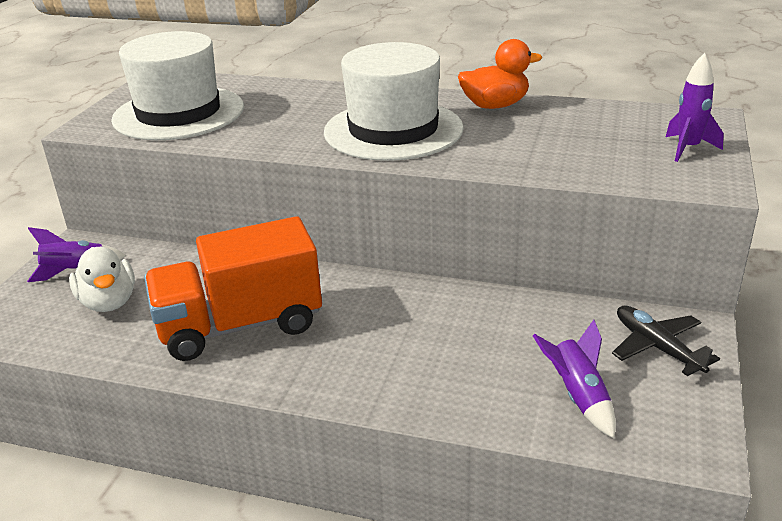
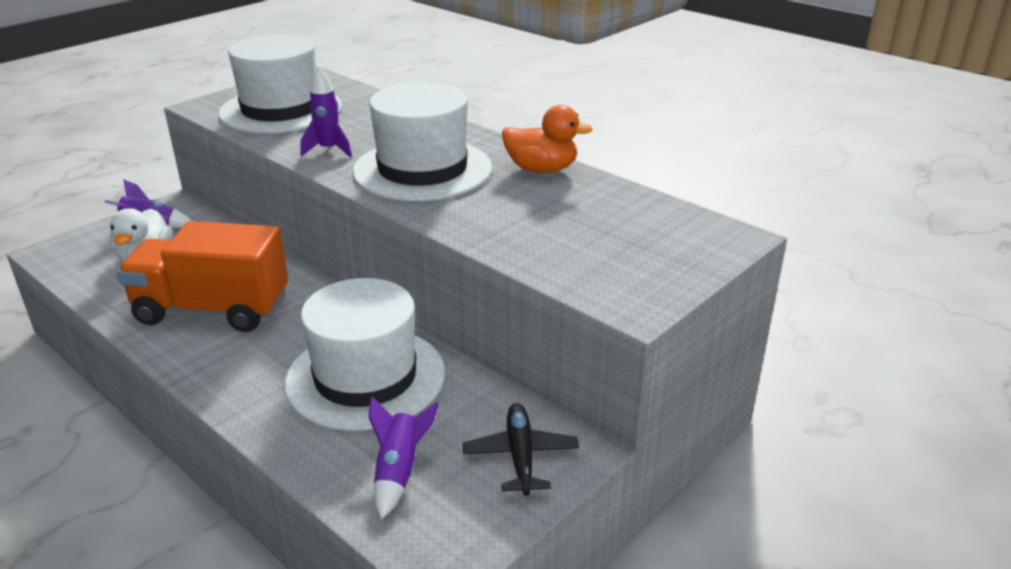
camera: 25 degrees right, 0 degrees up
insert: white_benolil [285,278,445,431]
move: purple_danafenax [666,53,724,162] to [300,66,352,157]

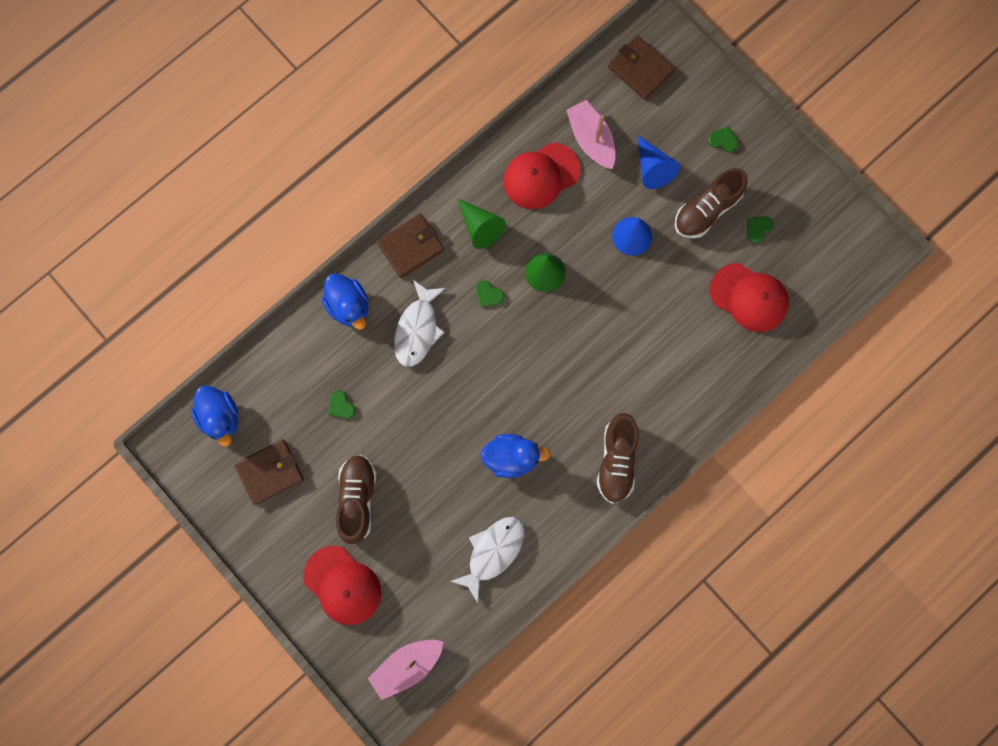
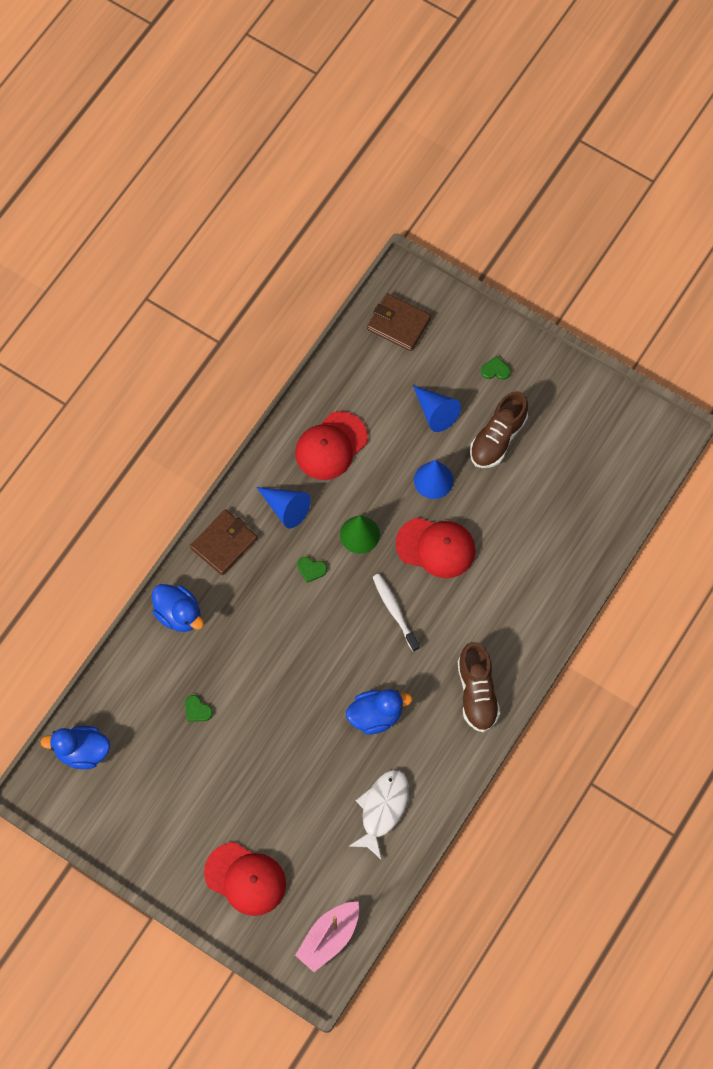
camera: 15 degrees left, 10 degrees down
delete: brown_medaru [234,439,304,505]; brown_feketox [336,455,377,545]; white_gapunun [394,280,446,367]; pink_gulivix [566,100,615,169]; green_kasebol [747,216,774,243]
insert: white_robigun [373,574,420,652]
move: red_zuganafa [710,263,789,332] to [396,517,476,578]
recolor: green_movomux [457,198,506,249] to blue_movomux [256,487,310,529]
rotate: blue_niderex [191,385,238,447] = [40,726,110,769] 135 degrees clockwise

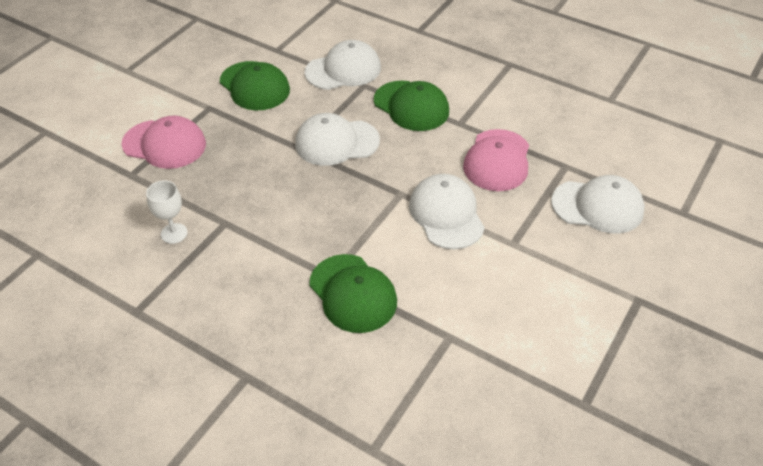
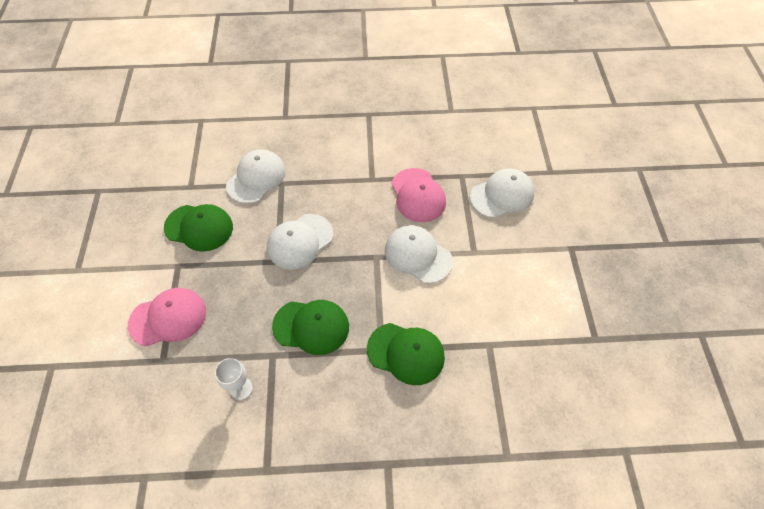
camera: 35 degrees left, 10 degrees up
move: green_zuganafa [374,81,449,131] to [272,300,349,355]

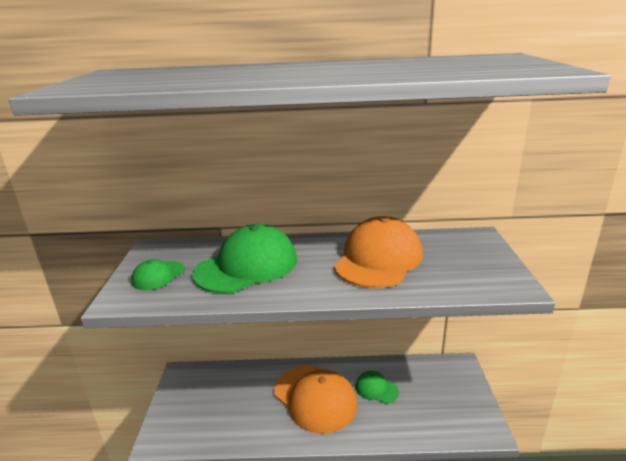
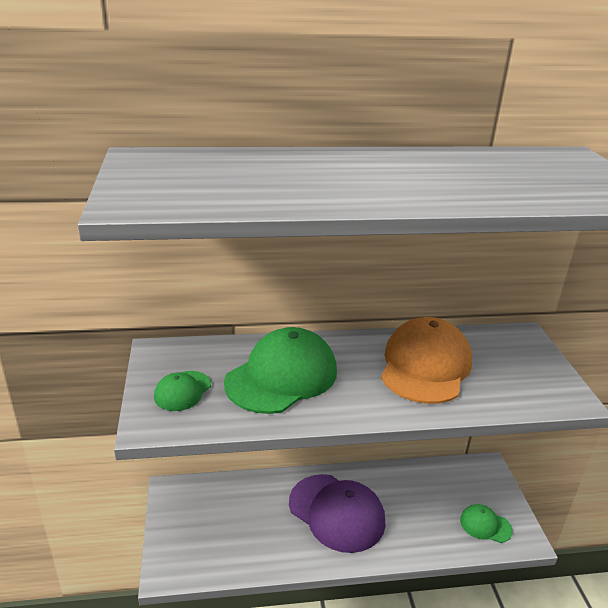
camera: 10 degrees left, 5 degrees up
move: green_zuganafa [356,371,399,404] to [460,504,513,543]
recolor: orange_zuganafa [274,366,358,434] to purple_zuganafa [289,474,386,553]

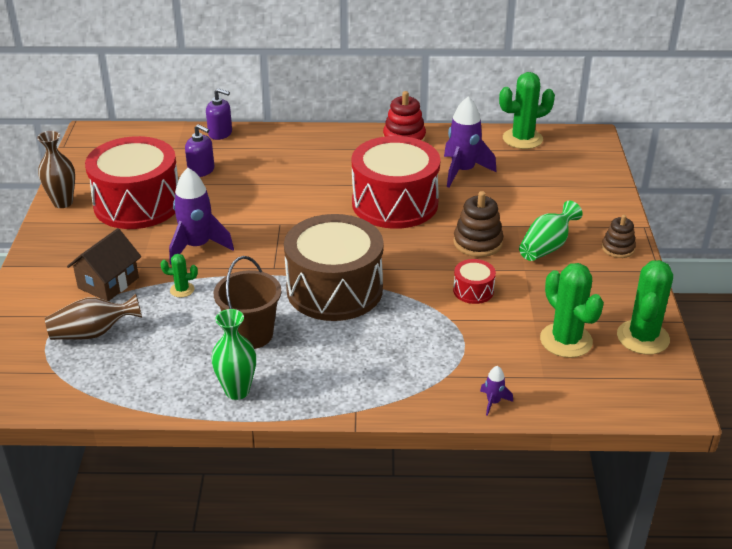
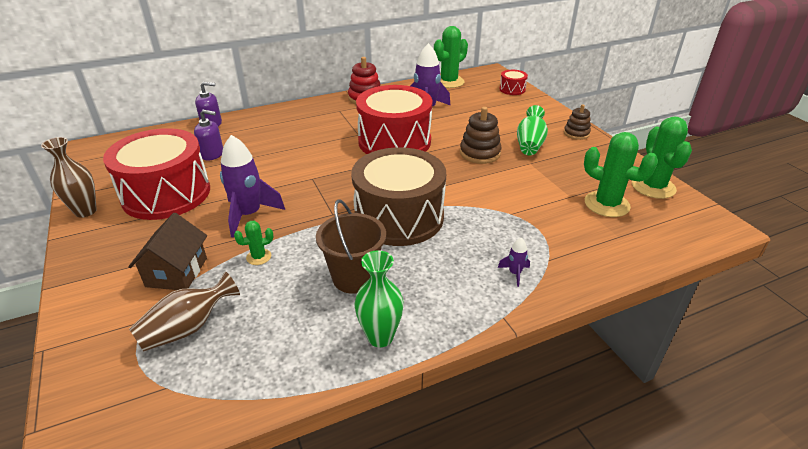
camera: 25 degrees left, 0 degrees up
move: purple_danafenax [480,366,513,416] to [498,238,530,287]; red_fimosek [453,259,496,304] to [500,70,528,95]

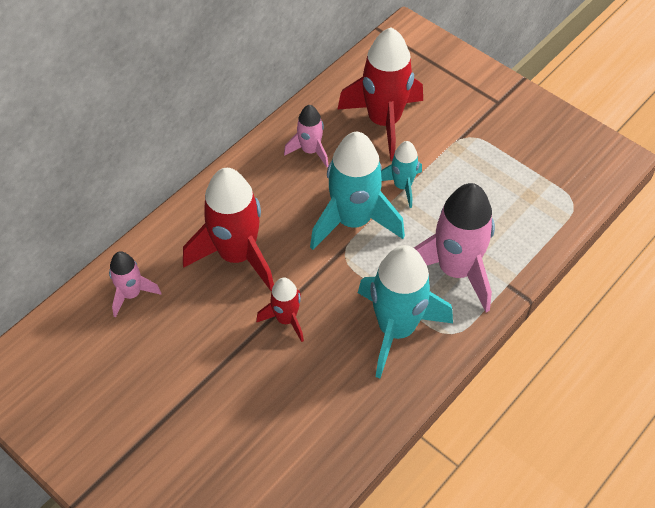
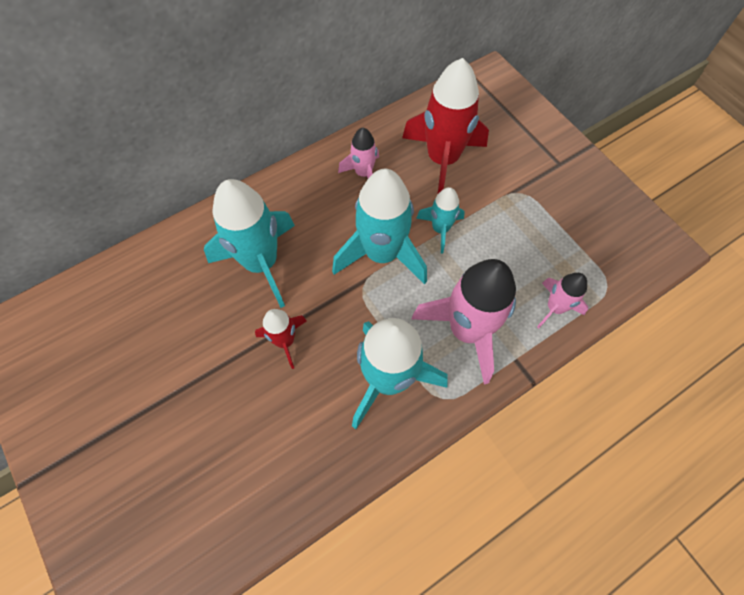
camera: 15 degrees right, 10 degrees up
move: pink_danafenax [109,251,161,317] to [537,273,588,329]
recolor: red_danafenax [183,168,274,291] to turquoise_danafenax [204,179,295,308]

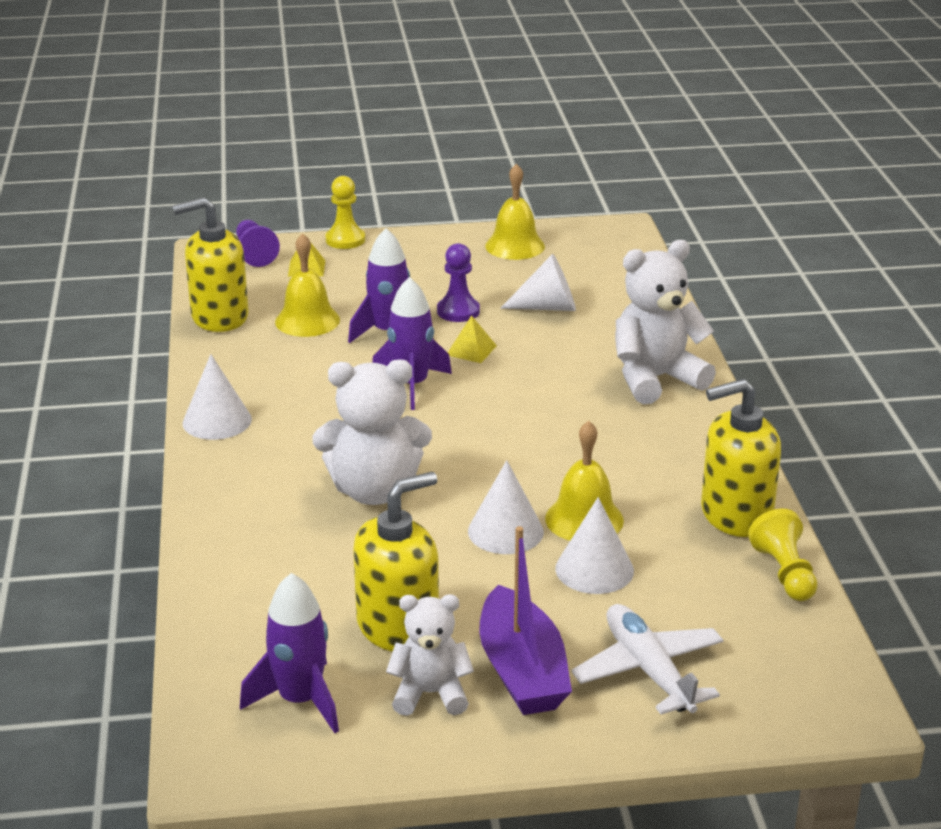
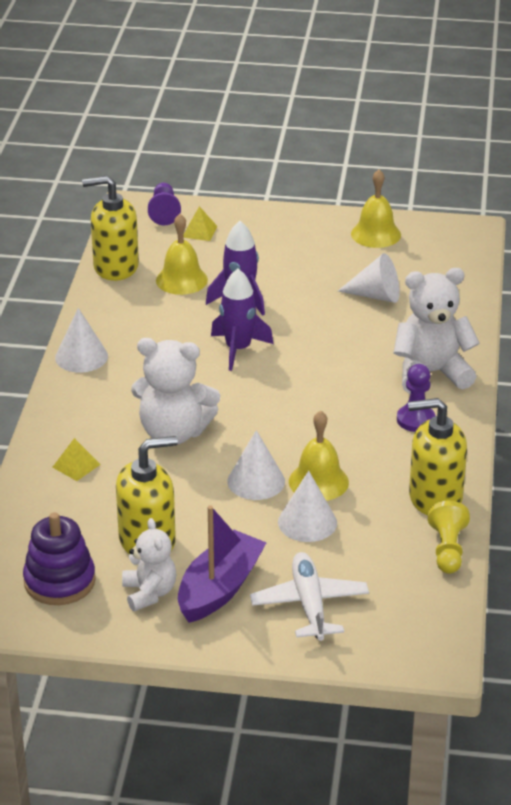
camera: 15 degrees right, 5 degrees up
delete: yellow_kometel [326,176,365,249]
move: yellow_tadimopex [448,315,497,363] to [52,438,101,481]; purple_kometel [437,243,480,322] to [397,364,435,432]
replace: purple_danafenax [240,573,339,733] to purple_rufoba [23,512,96,605]
rotate: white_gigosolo [386,594,474,716] = [122,518,176,611] 60 degrees clockwise; purple_gulivix [479,526,572,715] = [178,505,267,623] 150 degrees counterclockwise

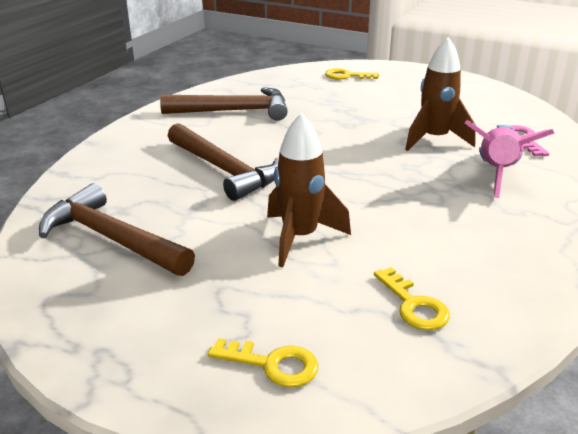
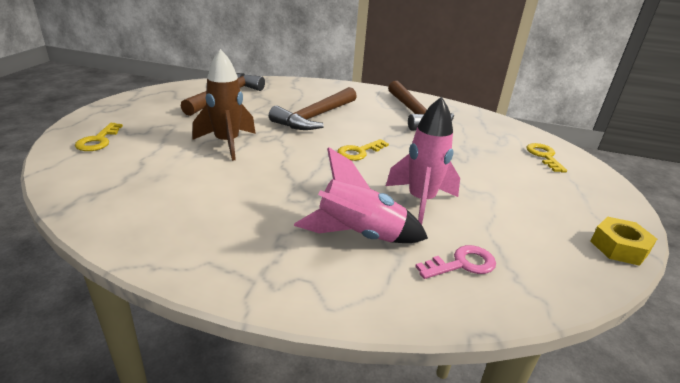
camera: 75 degrees right, 0 degrees up
insert: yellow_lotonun [590,216,657,266]
move: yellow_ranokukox [374,267,450,330] to [337,139,389,161]
recolor: brown_danafenax [405,37,476,151] to pink_danafenax [386,96,460,225]

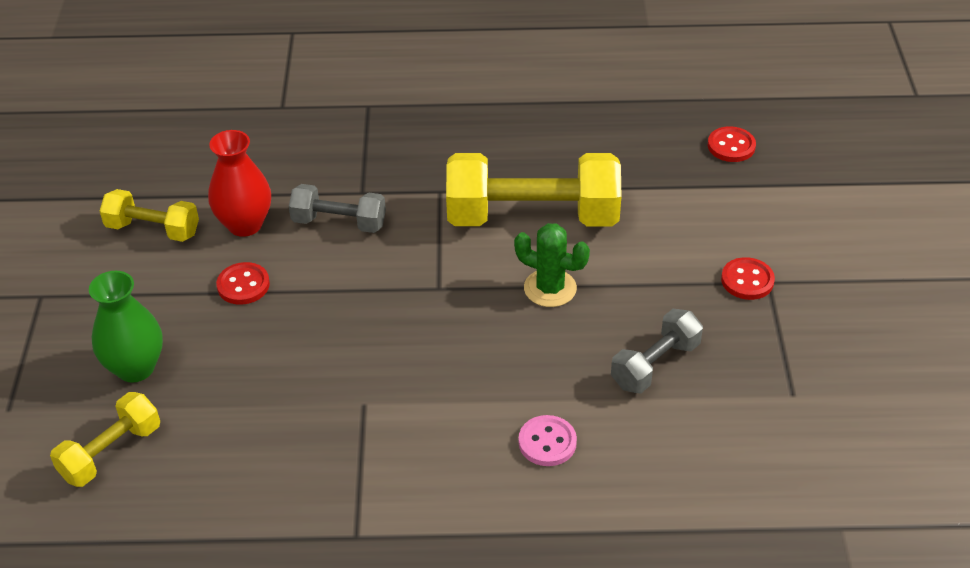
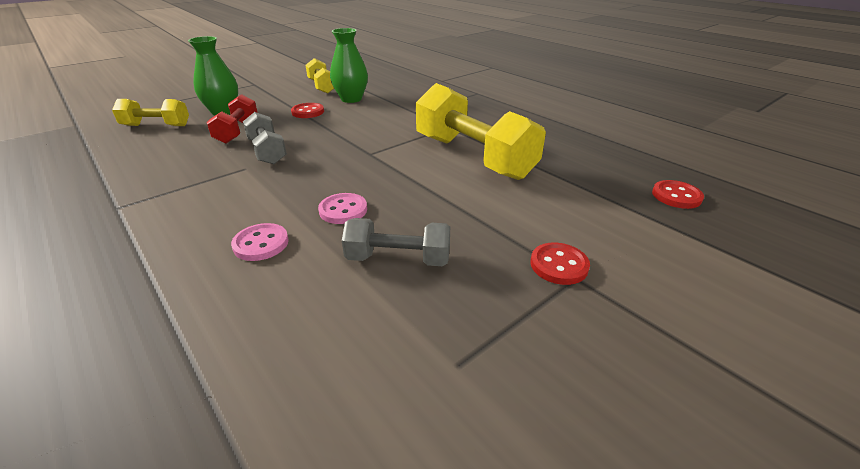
camera: 50 degrees right, 10 degrees down
delete: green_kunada [514,223,590,307]
insert: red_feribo [207,94,258,144]; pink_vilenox [318,193,367,224]
move: grey_feribo [289,184,386,233] to [243,112,287,164]
recolor: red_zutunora [208,130,271,237] to green_zutunora [330,28,368,103]

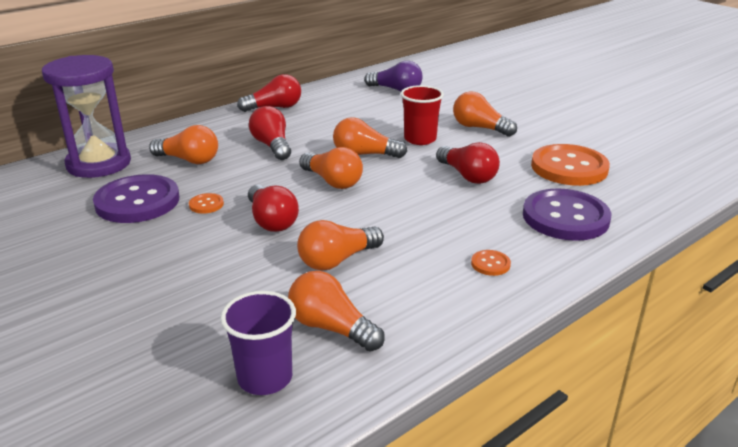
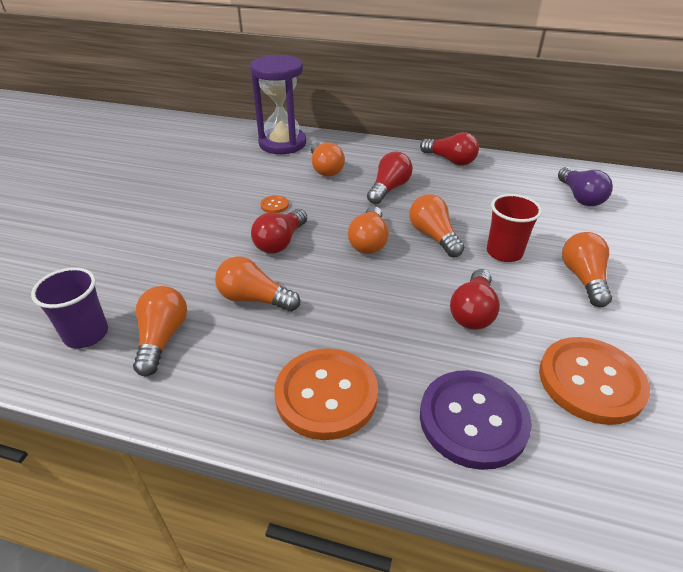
camera: 55 degrees right, 10 degrees up
delete: purple_vilenox [93,174,179,223]
resize: orange_vilenox [471,250,511,276] = [274,348,378,440] x2.43

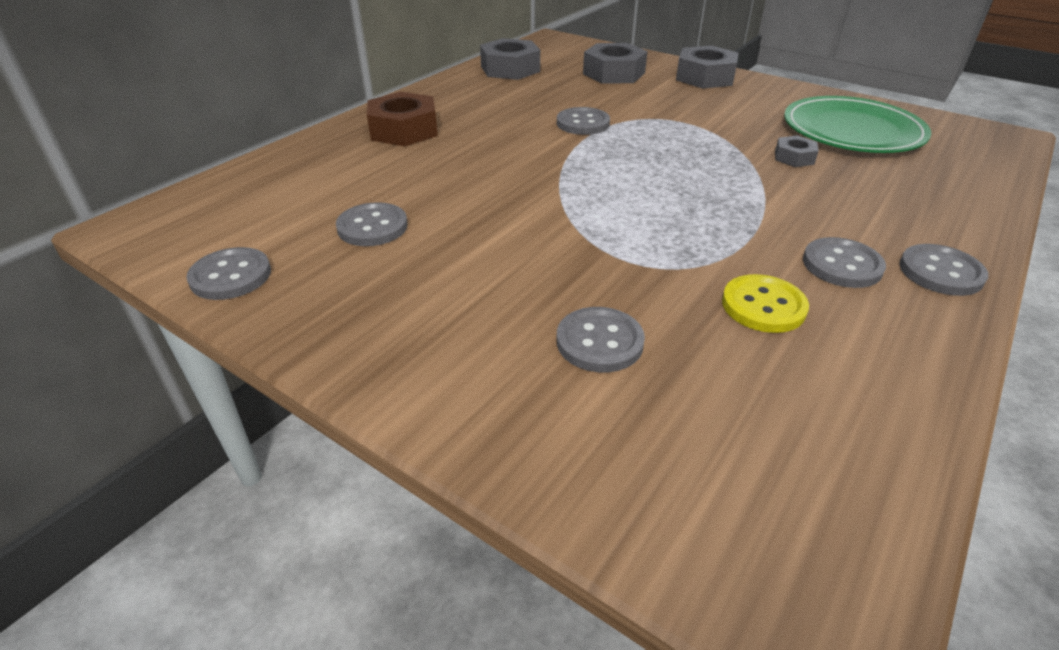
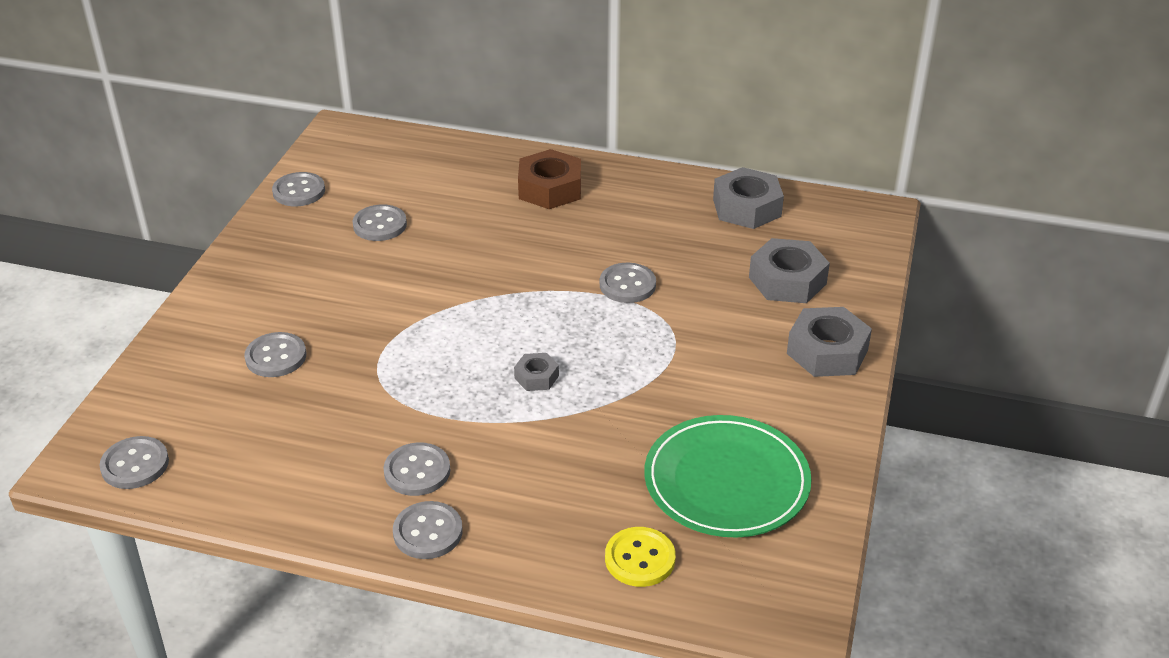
camera: 70 degrees right, 0 degrees up
insert: grey_vilenox [99,436,169,489]
move: grey_lotonun [775,136,819,167] to [514,353,559,391]; yellow_vilenox [722,274,809,333] to [605,527,676,587]

